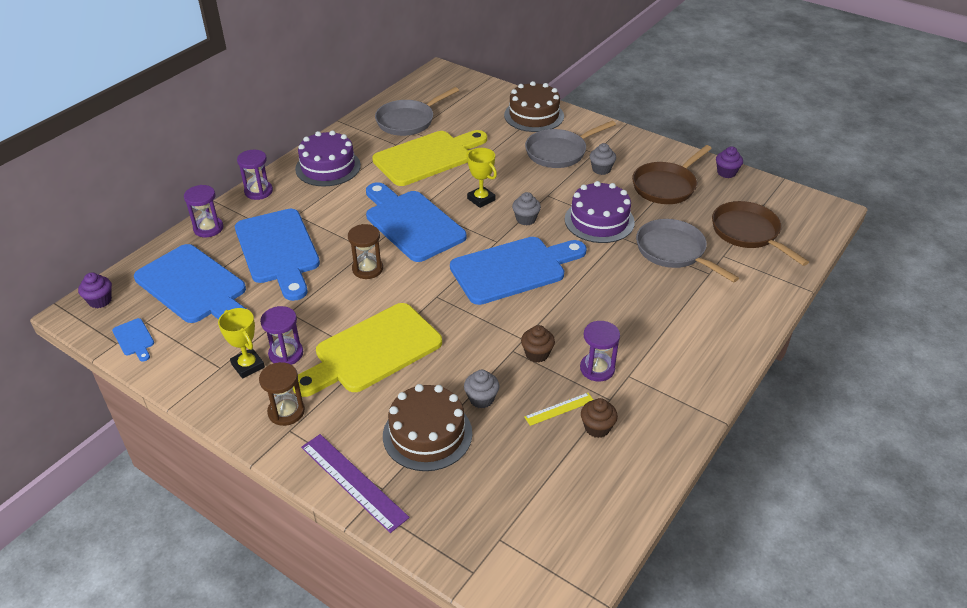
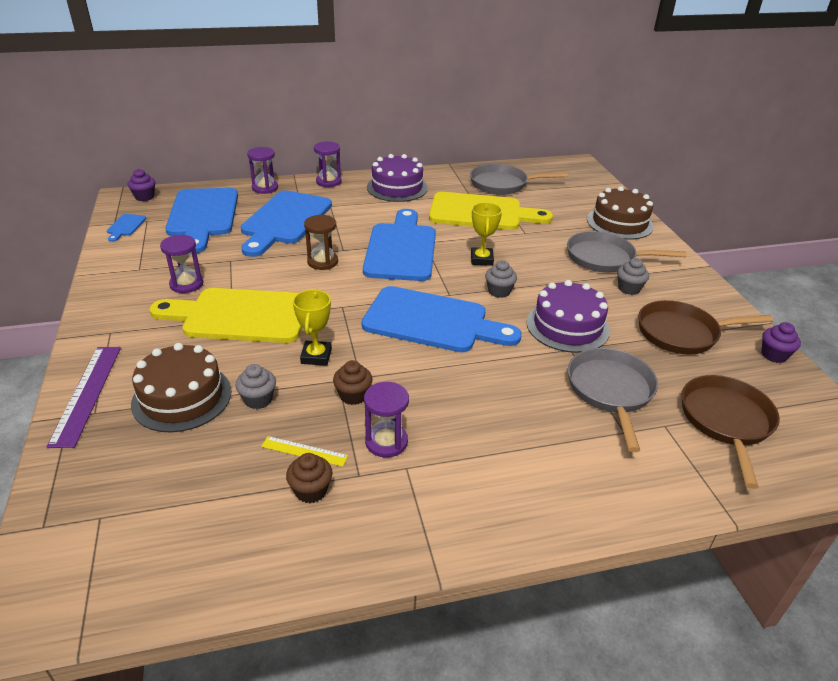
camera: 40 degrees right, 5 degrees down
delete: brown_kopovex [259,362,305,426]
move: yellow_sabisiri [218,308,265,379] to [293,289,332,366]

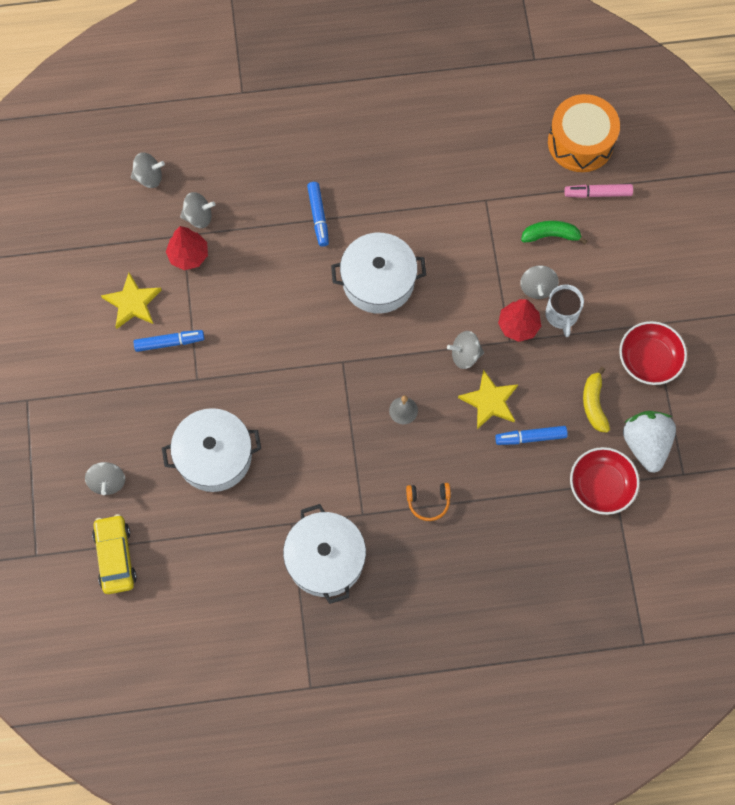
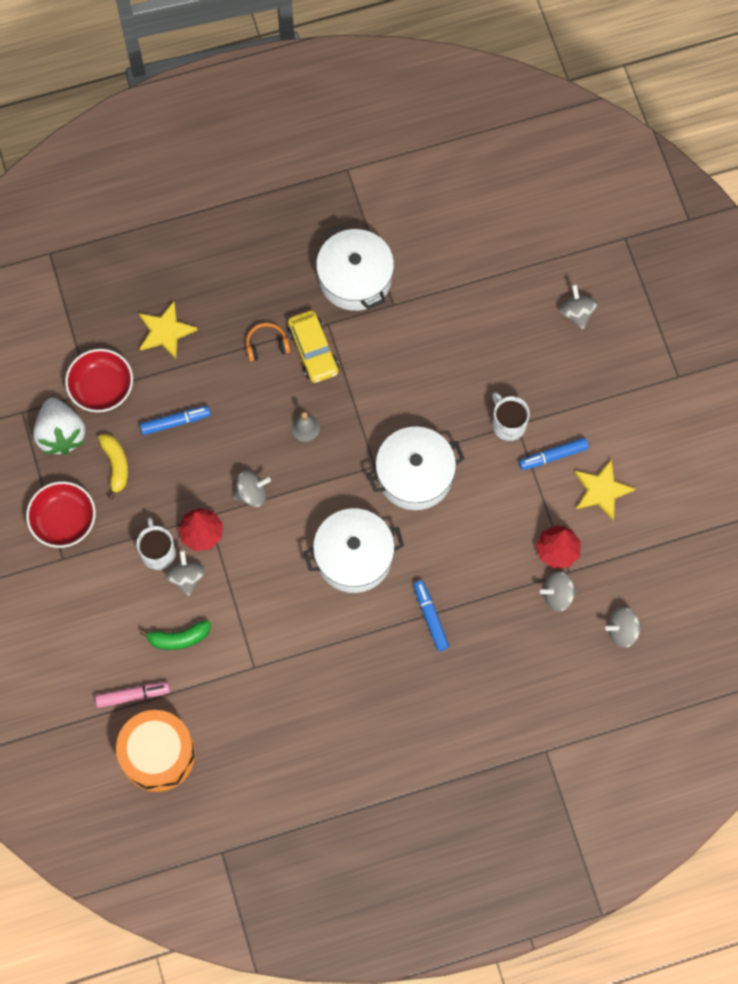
camera: 170 degrees right, 0 degrees up
insert: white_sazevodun [492,392,530,441]
move: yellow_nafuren [458,369,518,429] to [139,301,197,359]; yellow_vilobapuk [92,514,137,594] to [288,310,339,383]; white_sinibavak [162,408,261,492] to [367,427,465,510]

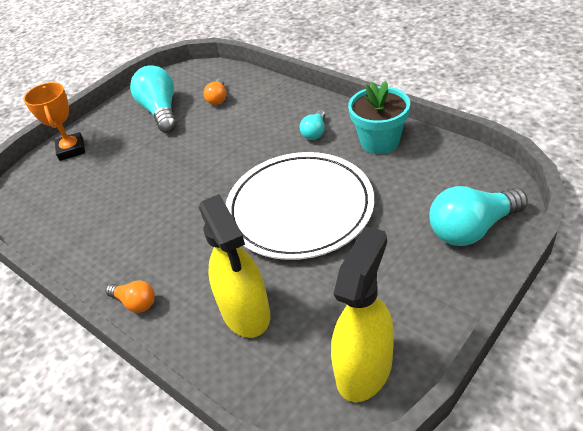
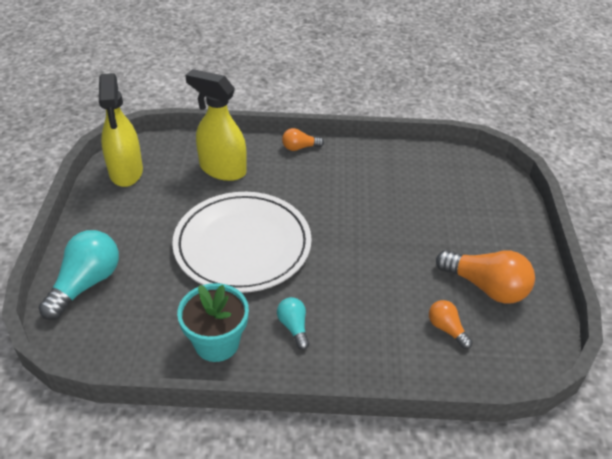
camera: 135 degrees right, 0 degrees up
delete: orange_sabisiri [24,82,85,161]
recolor: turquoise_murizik [130,65,177,133] to orange_murizik [436,250,535,304]

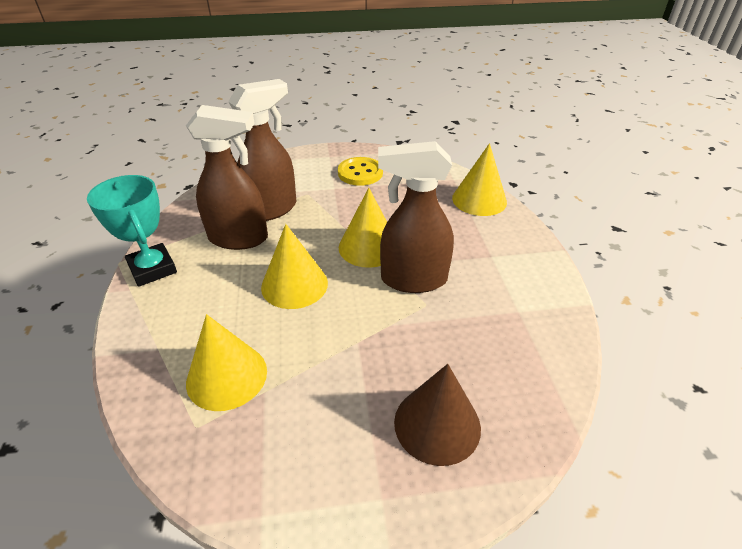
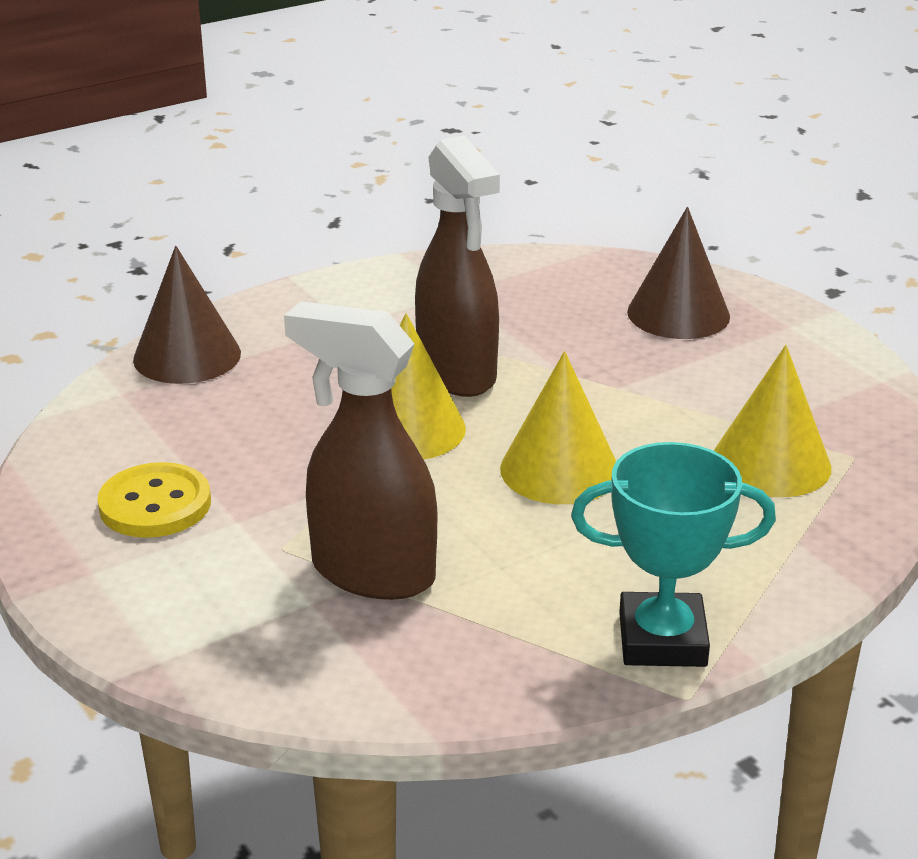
camera: 115 degrees left, 10 degrees down
delete: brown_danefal [186,105,268,250]
recolor: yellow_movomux [452,143,507,216] to brown_movomux [133,246,241,384]
rotate: turquoise_sabisiri [87,175,177,287] = [571,442,776,667] 60 degrees clockwise

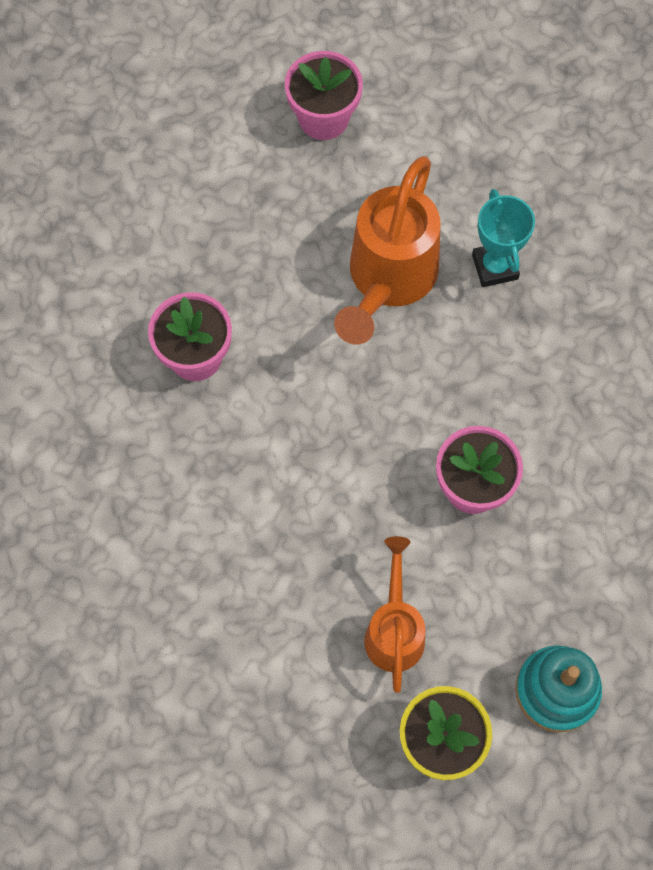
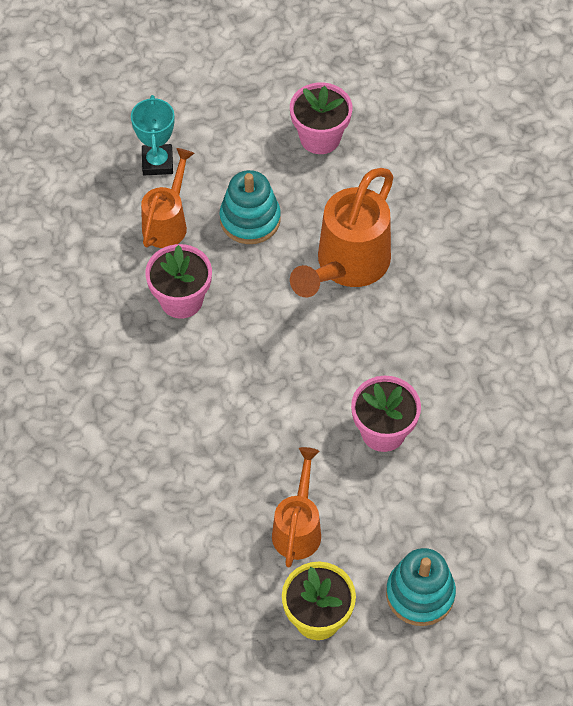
camera: 10 degrees right, 10 degrees down
insert: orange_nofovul [141,148,195,248]; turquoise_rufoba [220,170,281,244]
move: turquoise_sabisiri [472,189,535,287] to [131,95,175,175]

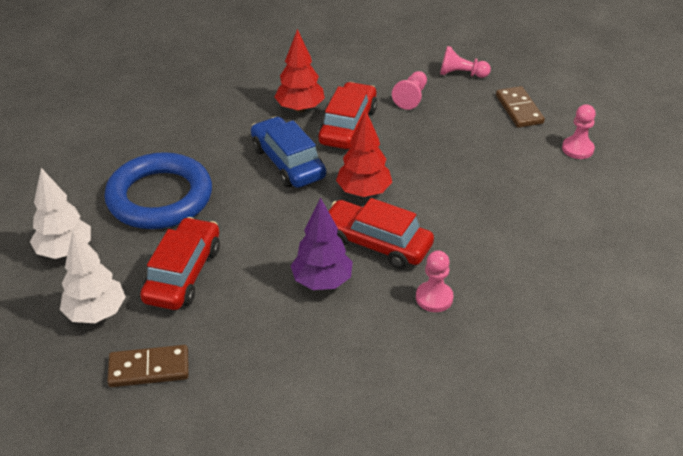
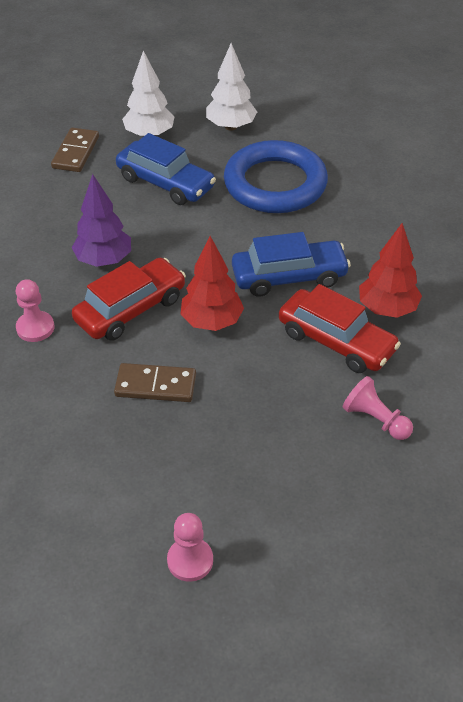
camera: 110 degrees right, 5 degrees up
delete: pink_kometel [440,46,491,78]
move: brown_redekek [496,86,545,128] to [114,363,196,402]
recolor: red_vilobapuk [140,217,220,310] to blue_vilobapuk [116,133,216,205]

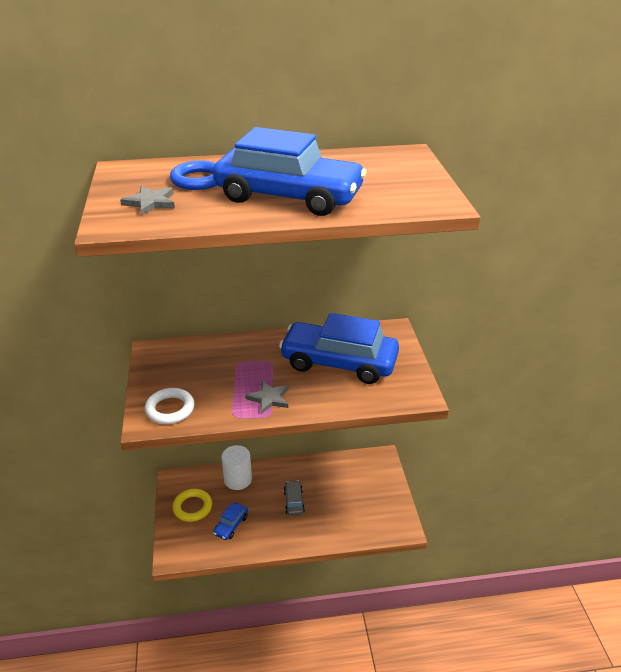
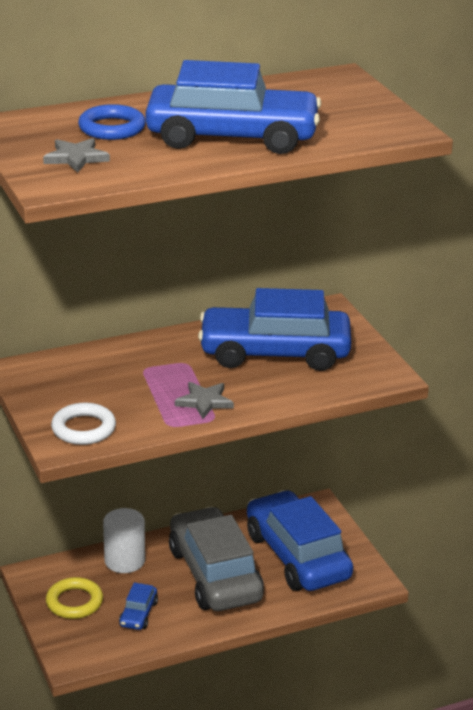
camera: 15 degrees left, 5 degrees down
insert: blue_vilobapuk [247,490,353,591]
resize: grey_vilobapuk [284,480,305,516] = [169,506,264,611] x2.42

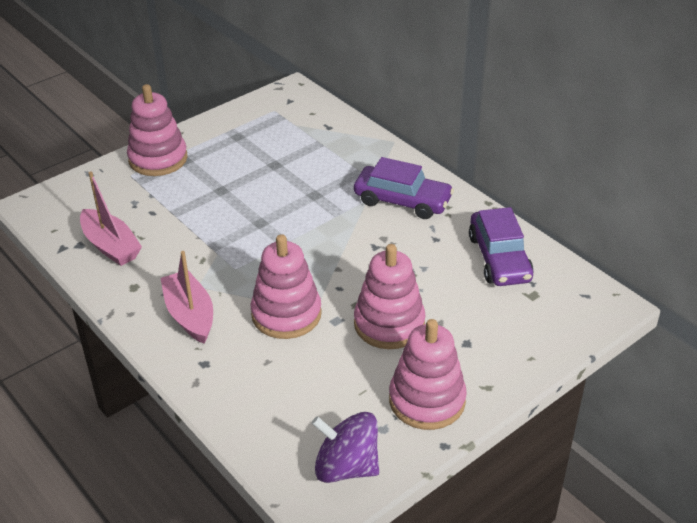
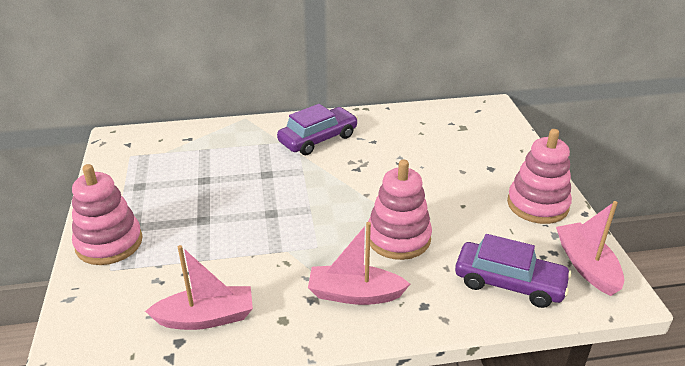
camera: 60 degrees left, 5 degrees down
delete: pink_rufoba [354,244,426,349]
move: purple_vilobapuk [469,207,534,286] to [455,234,571,308]
replace: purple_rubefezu [312,412,379,483] to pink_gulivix [556,201,624,296]

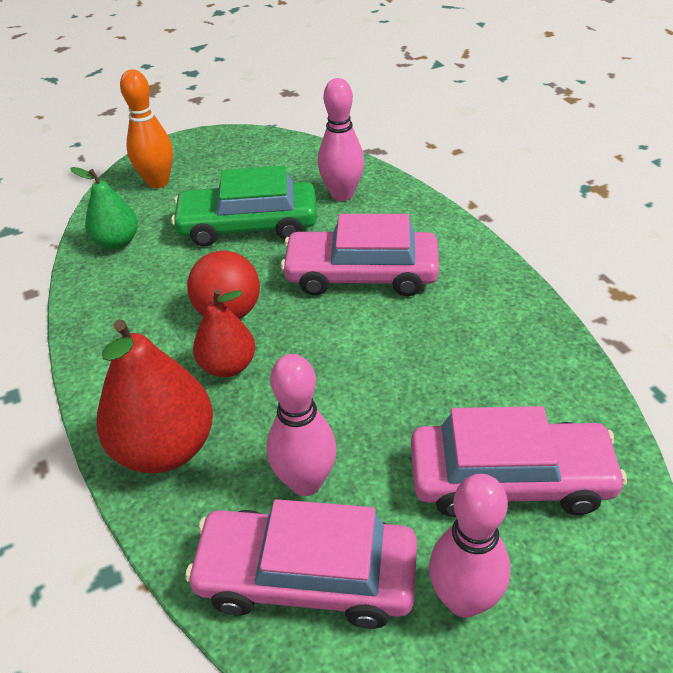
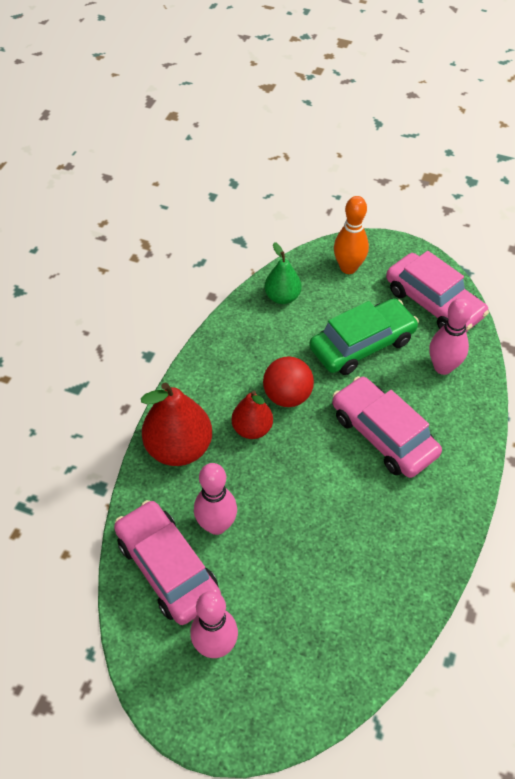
camera: 45 degrees right, 10 degrees up
move: pink_vilobapuk [411,406,627,517] to [386,251,489,332]
rotate: green_vilobapuk [171,166,317,247] = [309,298,419,375] 105 degrees clockwise

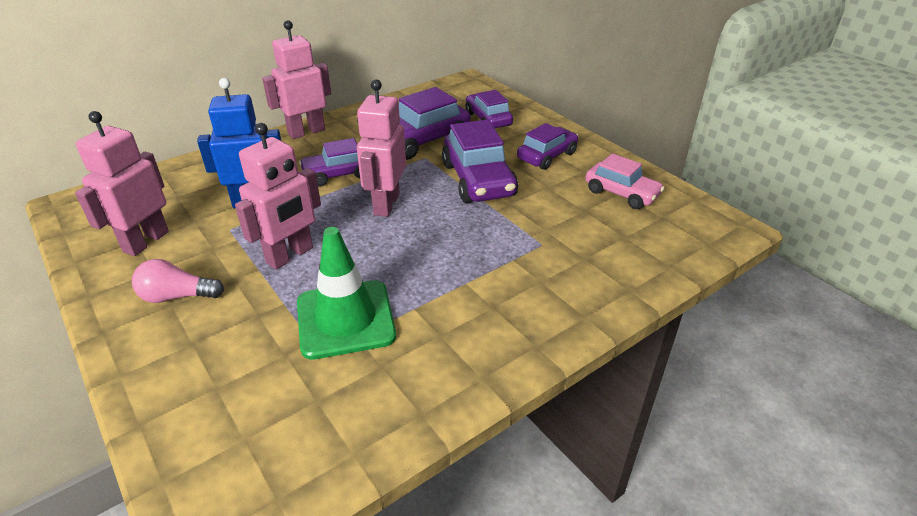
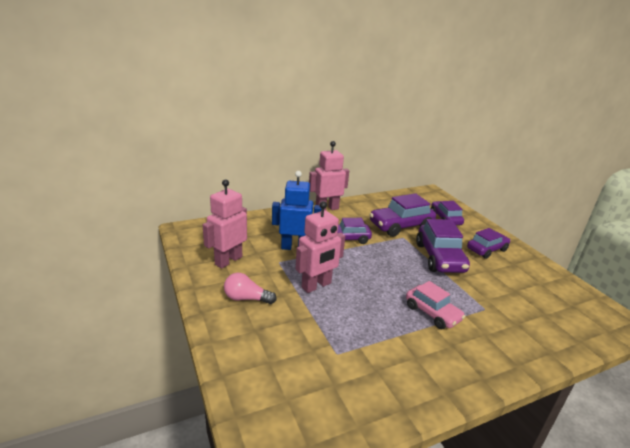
camera: 10 degrees right, 10 degrees down
delete: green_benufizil [297,227,396,360]; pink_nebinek [357,79,406,217]
move: pink_vilobapuk [585,153,665,209] to [406,281,465,329]

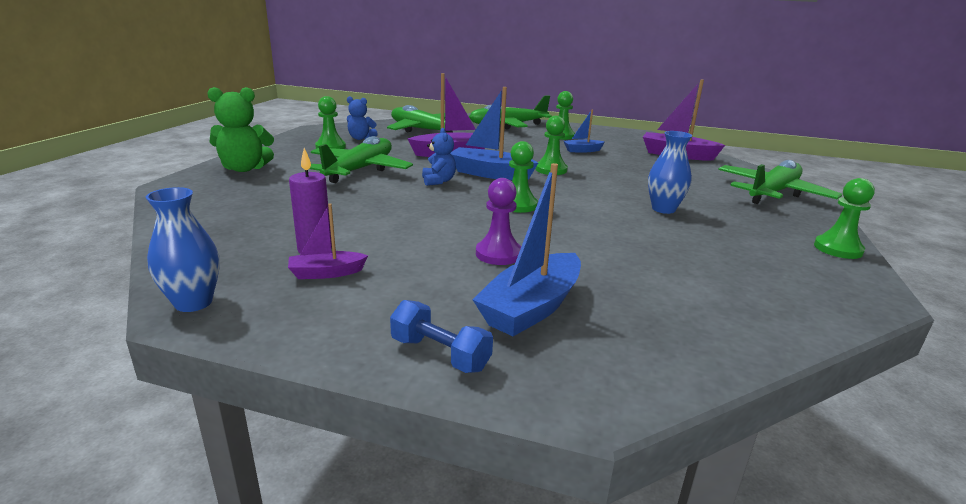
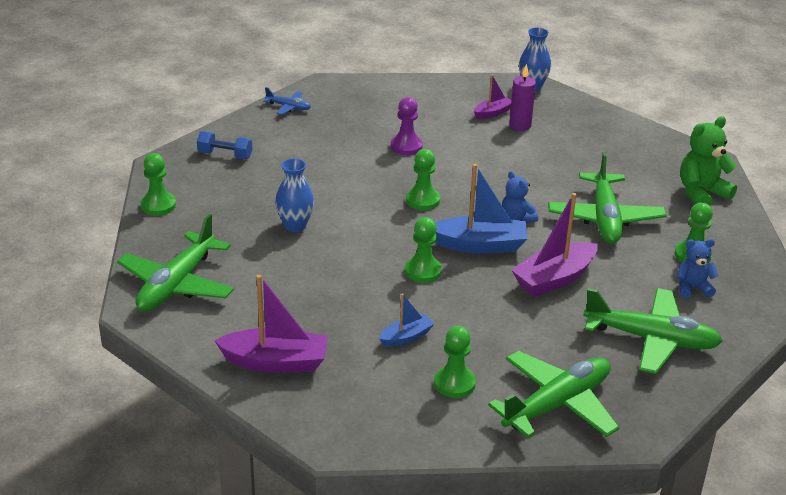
camera: 160 degrees right, 10 degrees up
delete: blue_gulivix [472,163,581,336]
insert: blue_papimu [263,87,311,115]
move: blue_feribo [390,300,493,373] to [197,131,252,159]

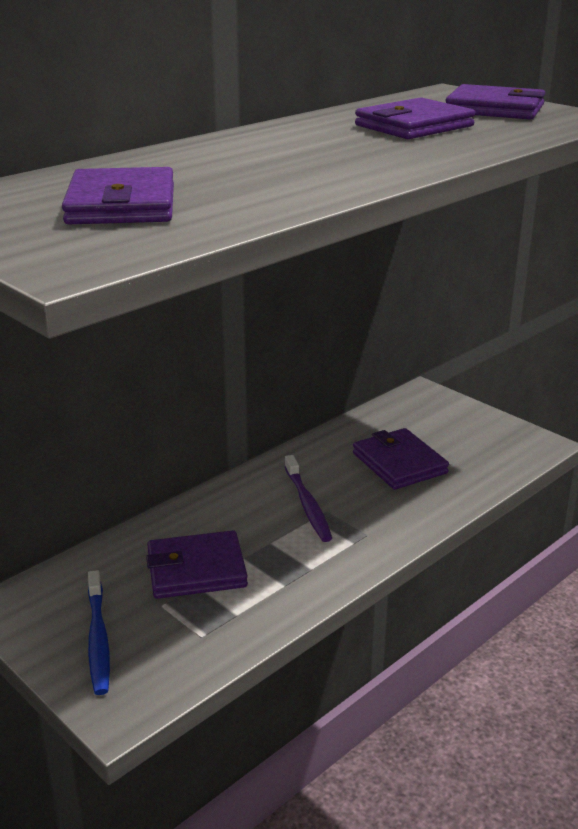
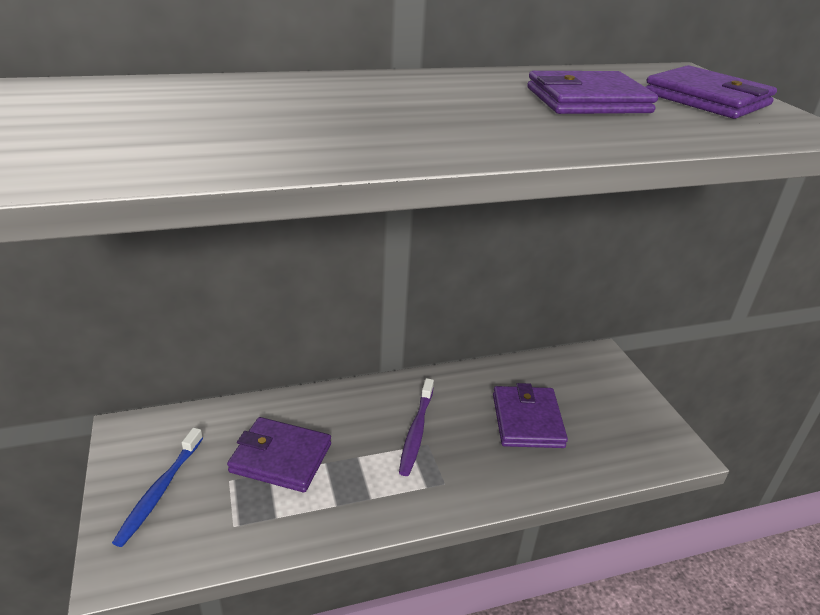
camera: 25 degrees right, 5 degrees up
delete: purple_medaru [62,167,174,224]

